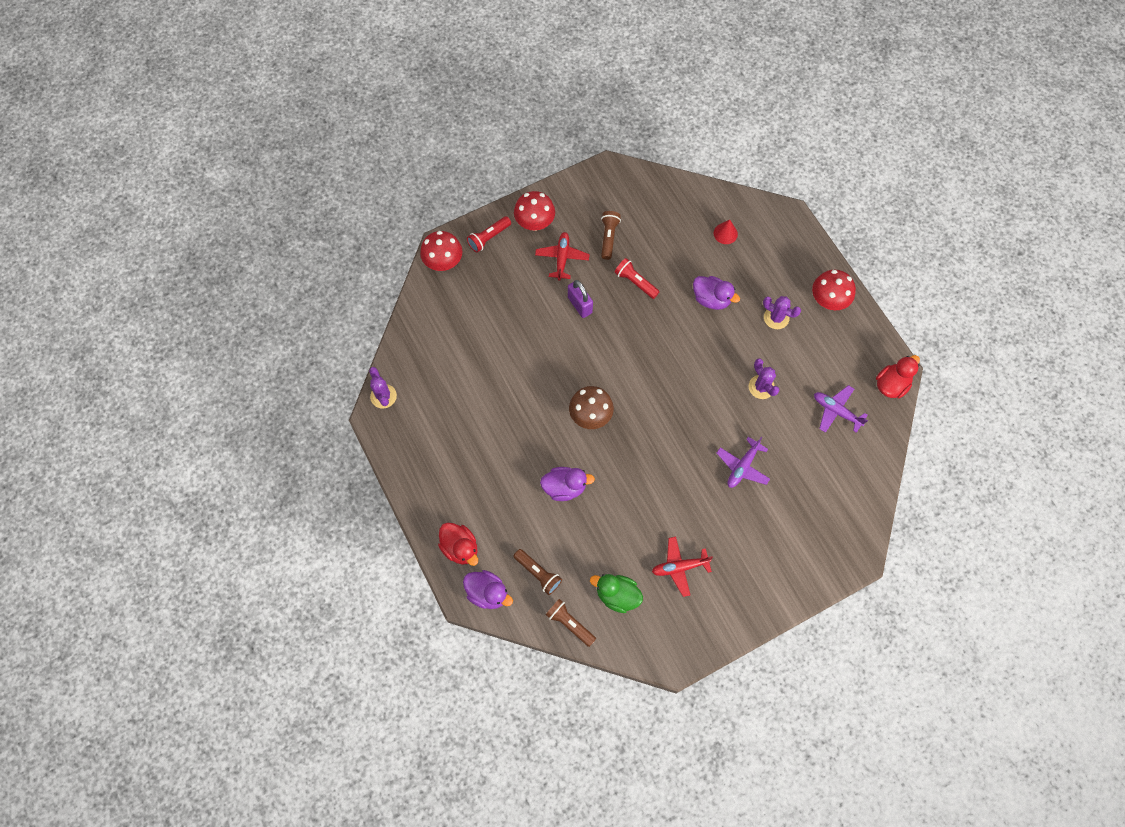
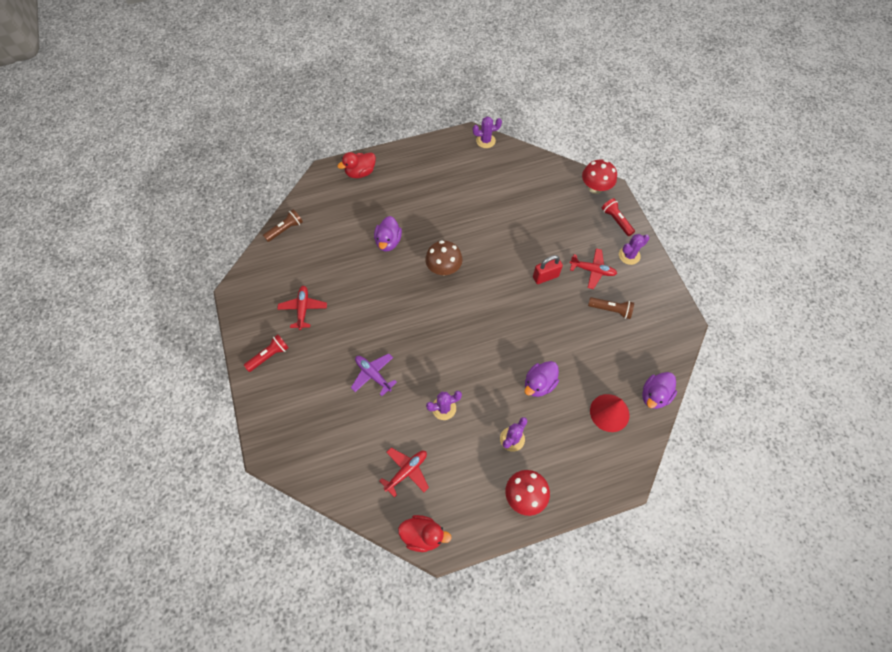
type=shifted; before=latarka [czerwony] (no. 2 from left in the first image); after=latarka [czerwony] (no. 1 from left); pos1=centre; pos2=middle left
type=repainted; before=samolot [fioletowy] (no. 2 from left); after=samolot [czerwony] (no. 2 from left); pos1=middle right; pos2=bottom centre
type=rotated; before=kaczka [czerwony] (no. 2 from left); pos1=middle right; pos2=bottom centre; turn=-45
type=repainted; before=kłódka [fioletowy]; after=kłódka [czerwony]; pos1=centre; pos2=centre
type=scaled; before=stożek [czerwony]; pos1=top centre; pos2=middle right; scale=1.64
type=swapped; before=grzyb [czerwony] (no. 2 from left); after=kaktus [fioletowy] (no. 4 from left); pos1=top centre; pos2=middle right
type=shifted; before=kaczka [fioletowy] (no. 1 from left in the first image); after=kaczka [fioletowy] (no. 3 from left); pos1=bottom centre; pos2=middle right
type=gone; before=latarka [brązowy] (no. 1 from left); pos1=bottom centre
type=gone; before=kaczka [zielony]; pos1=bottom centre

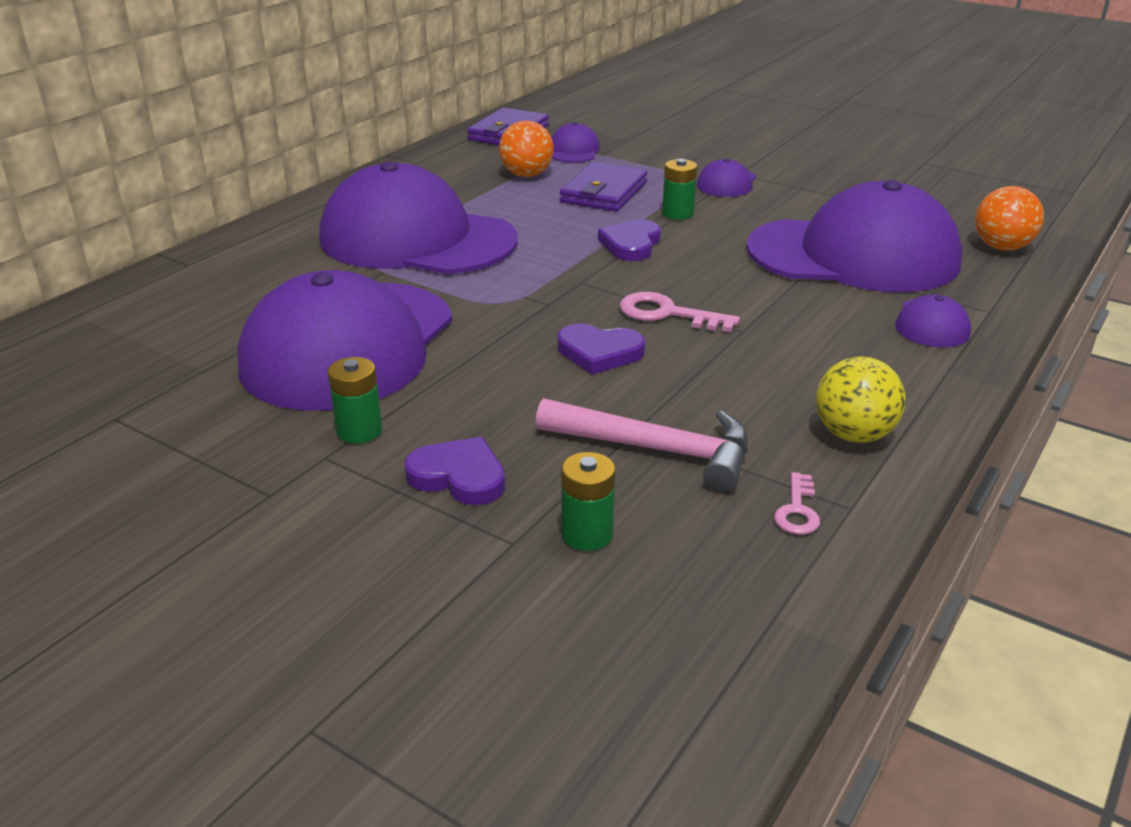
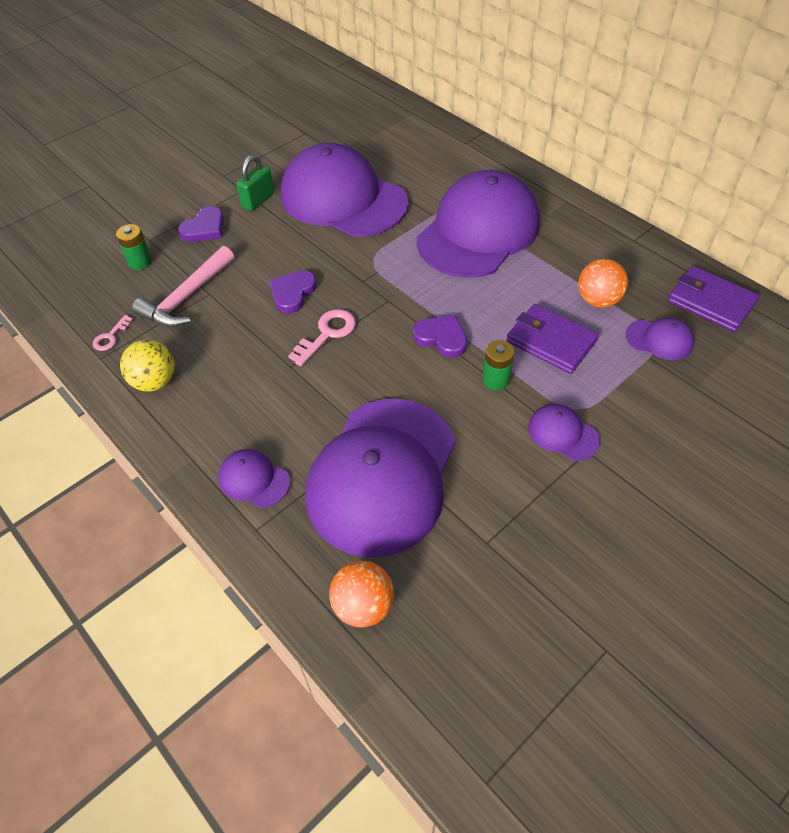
type=rotated; before=klucz [różowy] (no. 2 from left in the first image); pos1=middle right; pos2=middle left; turn=-90
type=swapped; before=bateria [zielony] (no. 1 from left); after=kłódka [zielony]; pos1=middle left; pos2=top left

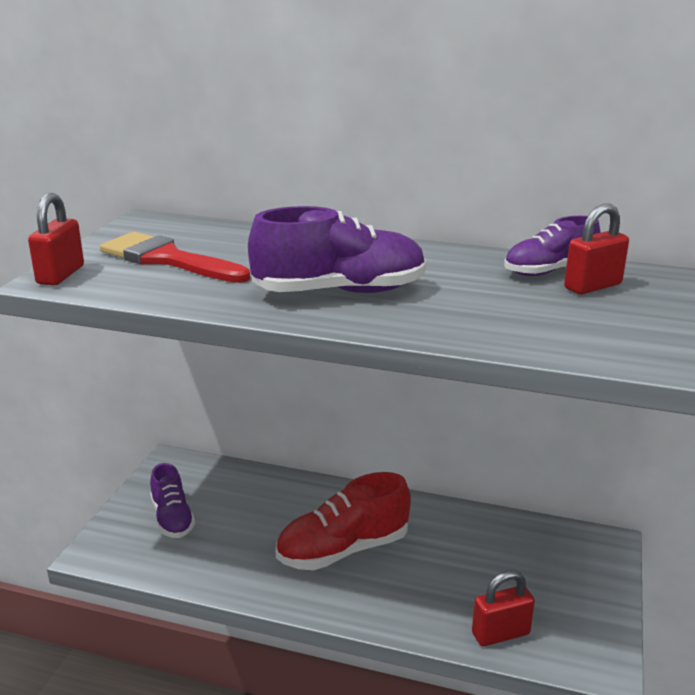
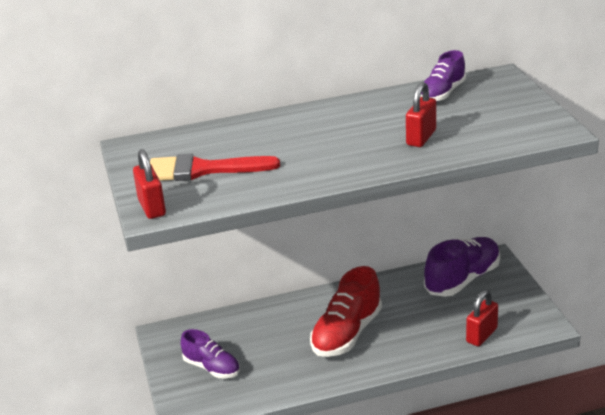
type=shifted; before=kłódka [czerwony] (no. 3 from left in the first image); after=kłódka [czerwony] (no. 2 from left); pos1=middle right; pos2=top right
type=shifted; before=but [fioletowy] (no. 2 from left in the first image); after=but [fioletowy] (no. 3 from left); pos1=centre; pos2=middle right

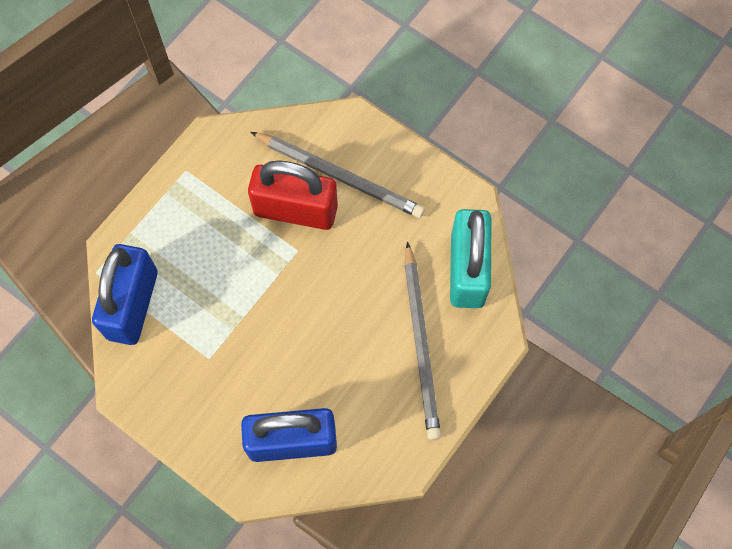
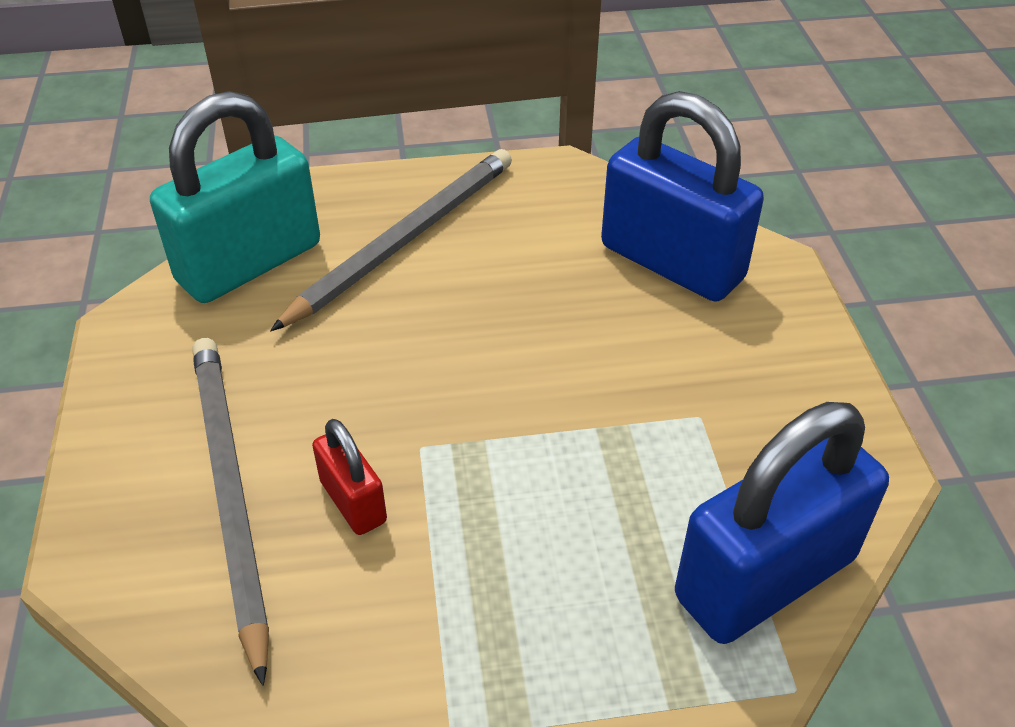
type=scaled; before=kłódka [czerwony]; pos1=centre; pos2=centre; scale=0.48

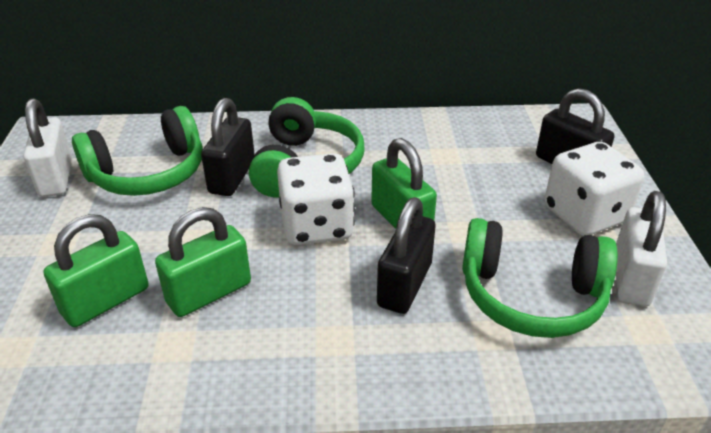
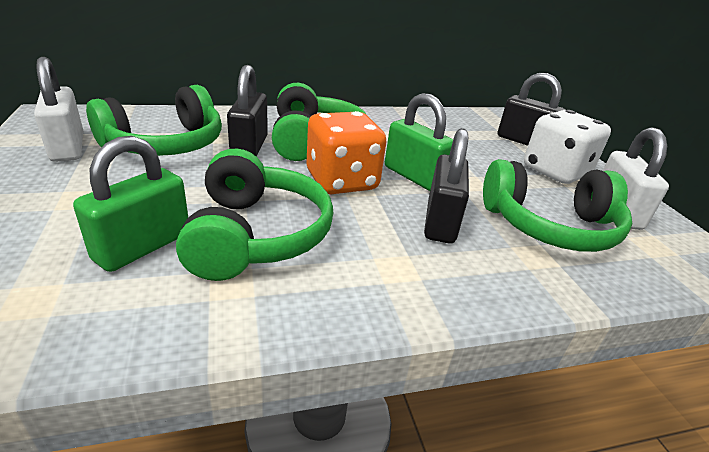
type=swapped; before=kłódka [zielony] (no. 2 from left); after=słuchawki [zielony] (no. 2 from left); pos1=middle left; pos2=centre
type=repainted; before=kostka do gry [biały] (no. 1 from left); after=kostka do gry [pomarańczowy]; pos1=centre; pos2=centre

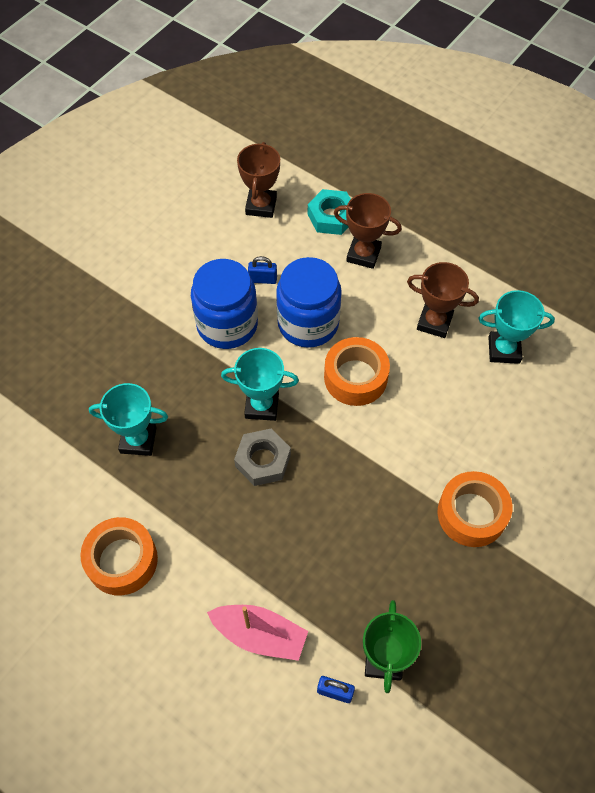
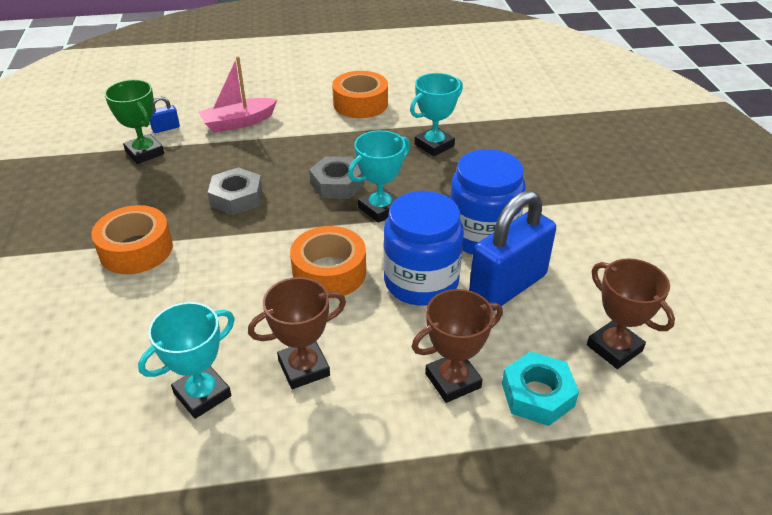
type=new; after=nakrętka [szary] (no. 1 from left); pos2=middle left
type=scaled; before=kłódka [niebieski] (no. 1 from left in the first image); pos1=centre; pos2=centre; scale=2.47

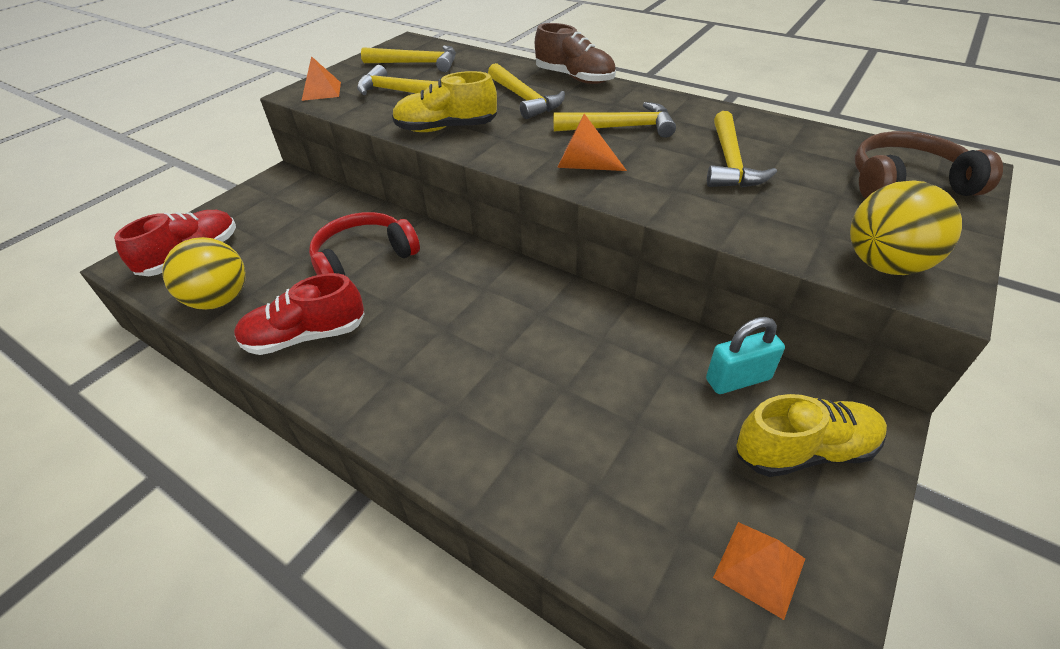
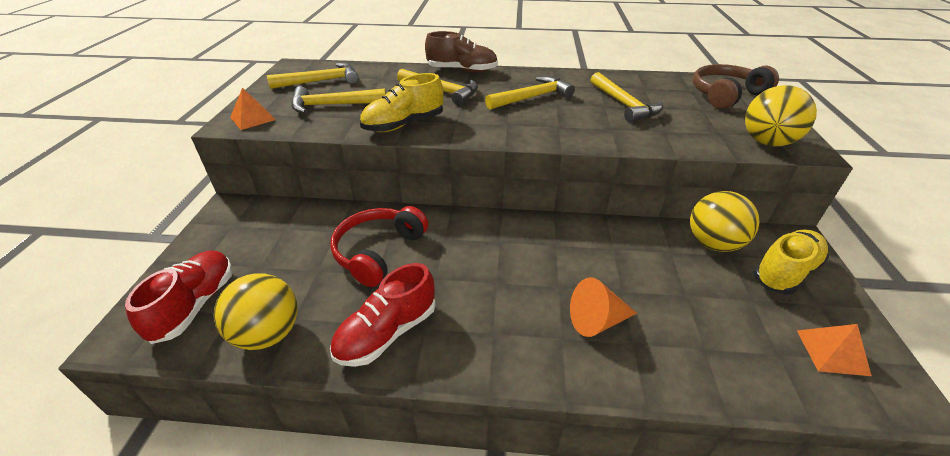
type=shifted; before=stożek [pomarańczowy]; pos1=top centre; pos2=bottom centre
type=swapped; before=kłódka [turkusowy]; after=piłka [żółty] (no. 2 from left); pos1=middle right; pos2=middle right

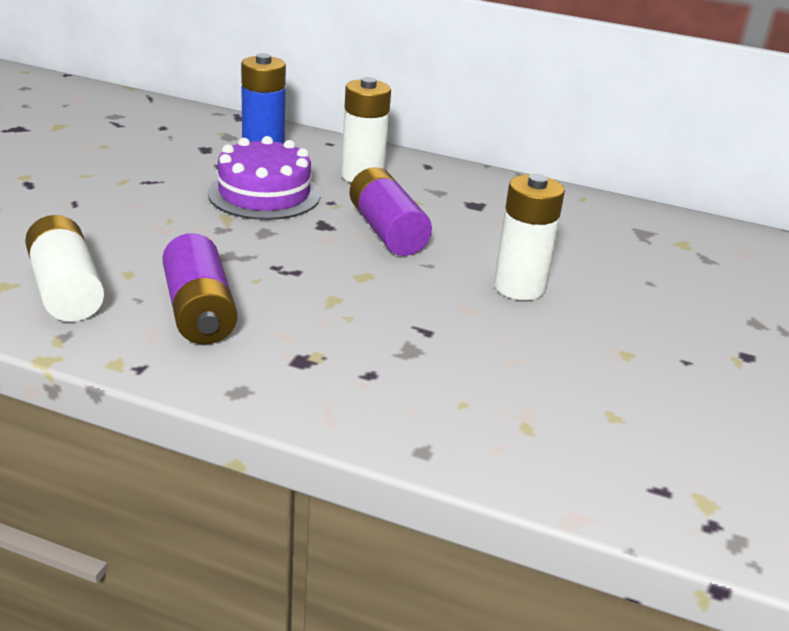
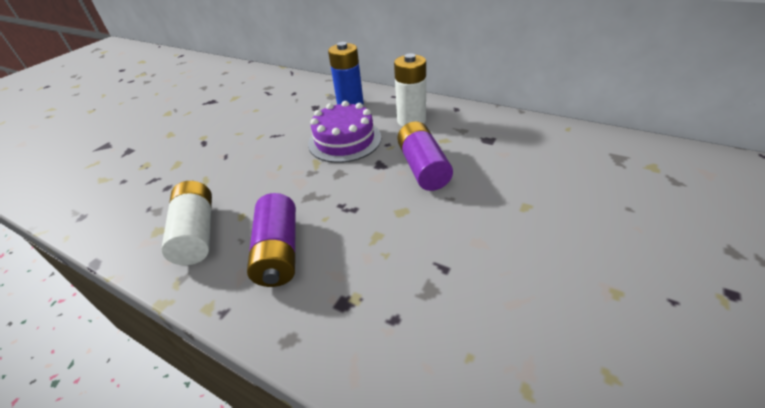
type=gone; before=bateria [biały] (no. 3 from left); pos1=middle right

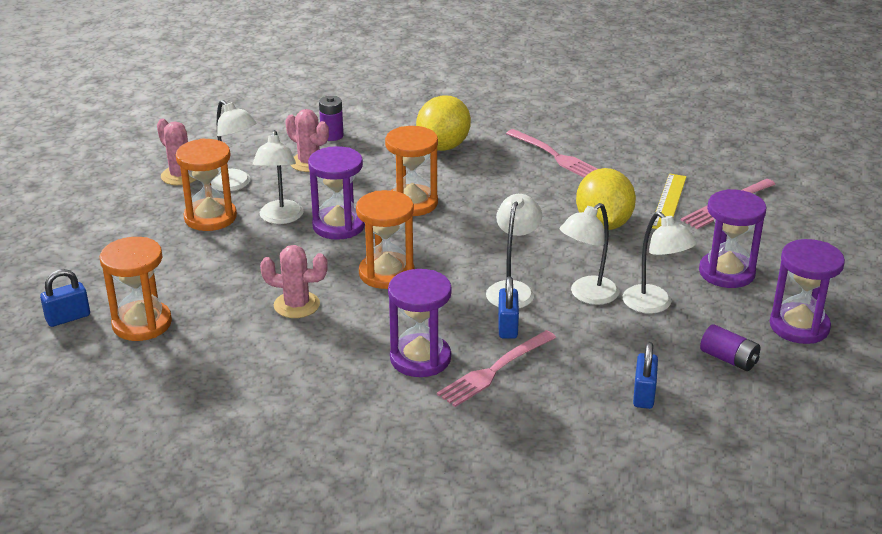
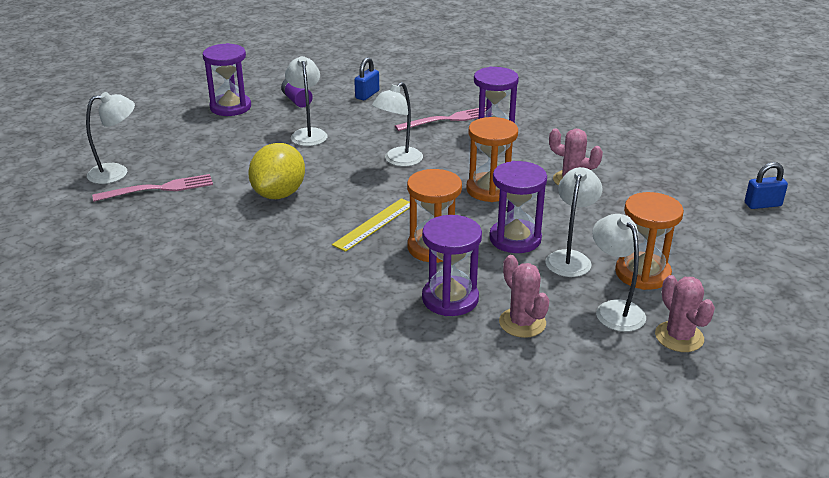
type=shifted; before=lampka [biały] (no. 4 from left in the first image); after=lampka [biały] (no. 1 from left); pos1=middle right; pos2=top left
type=shifted; before=linijka [żółty]; pos1=middle right; pos2=centre
type=shifted; before=klepsydra [fioletowy] (no. 3 from left in the first image); after=klepsydra [fioletowy] (no. 2 from left); pos1=middle right; pos2=centre
type=gone; before=klepsydra [pomarańczowy] (no. 1 from left); pos1=middle left
type=gone; before=bateria [fioletowy] (no. 1 from left); pos1=top centre
type=gone; before=cytryna [żółty] (no. 1 from left); pos1=top centre
type=gone; before=kłódka [niebieski] (no. 2 from left); pos1=centre
type=gone; before=widelec [różowy] (no. 2 from left); pos1=top centre

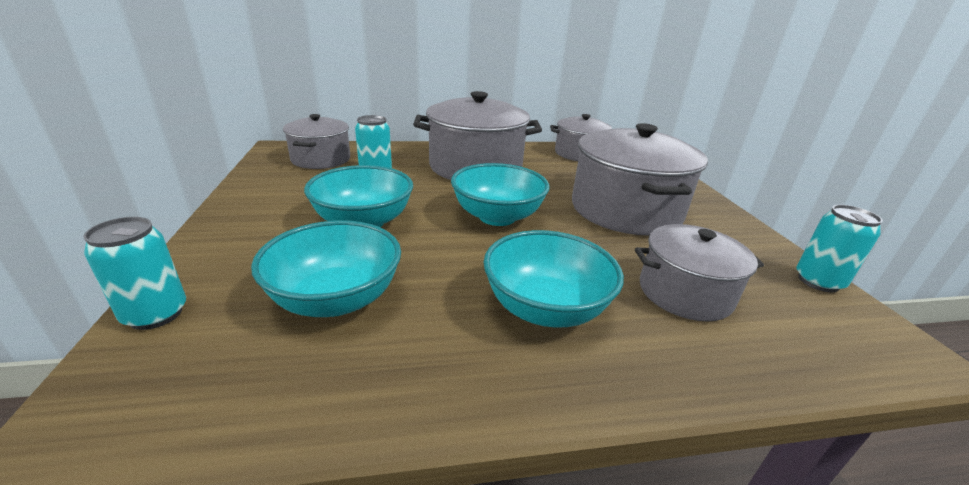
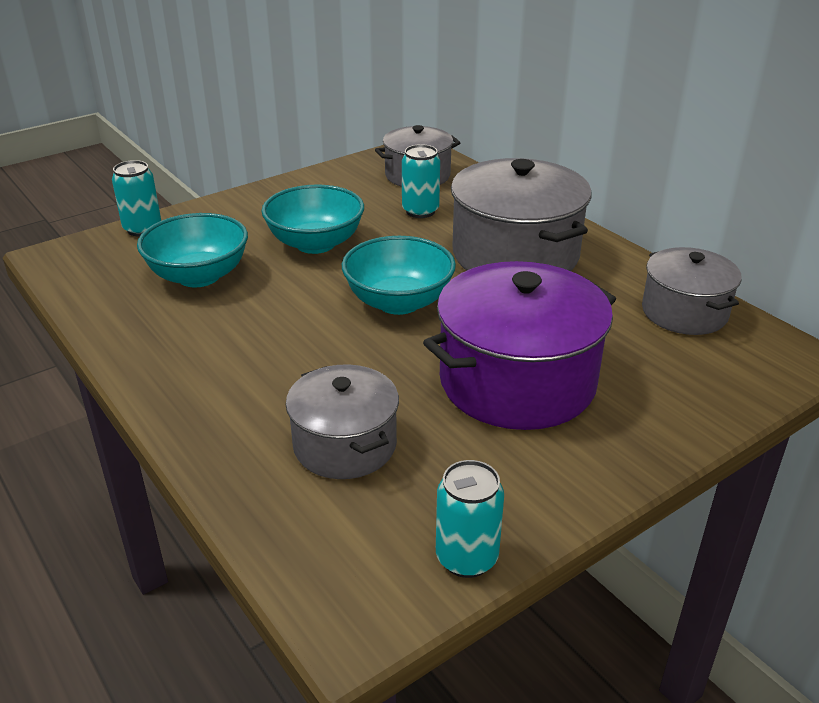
type=repainted; before=garnek [szary] (no. 4 from left); after=garnek [fioletowy]; pos1=centre; pos2=centre
type=gone; before=miska [turkusowy] (no. 4 from left); pos1=centre

